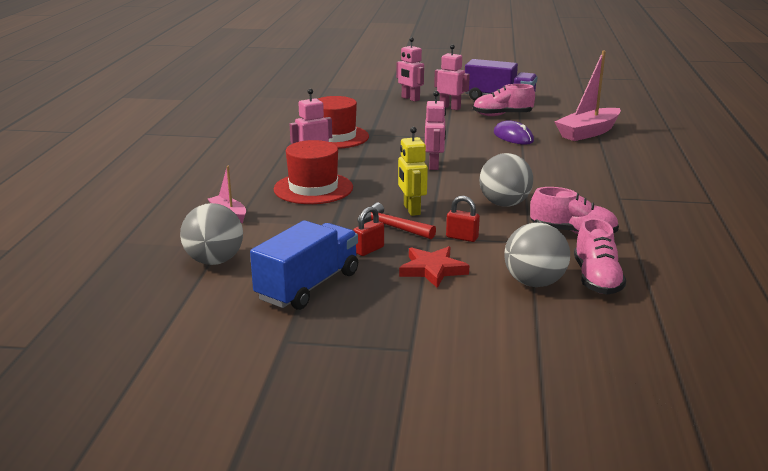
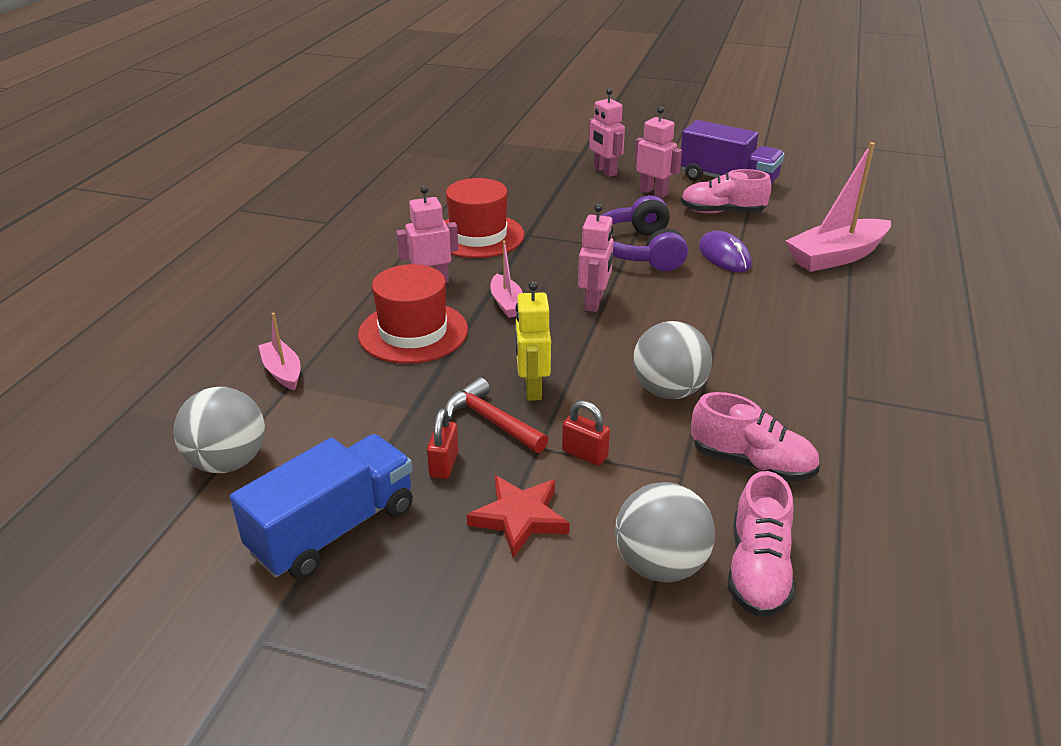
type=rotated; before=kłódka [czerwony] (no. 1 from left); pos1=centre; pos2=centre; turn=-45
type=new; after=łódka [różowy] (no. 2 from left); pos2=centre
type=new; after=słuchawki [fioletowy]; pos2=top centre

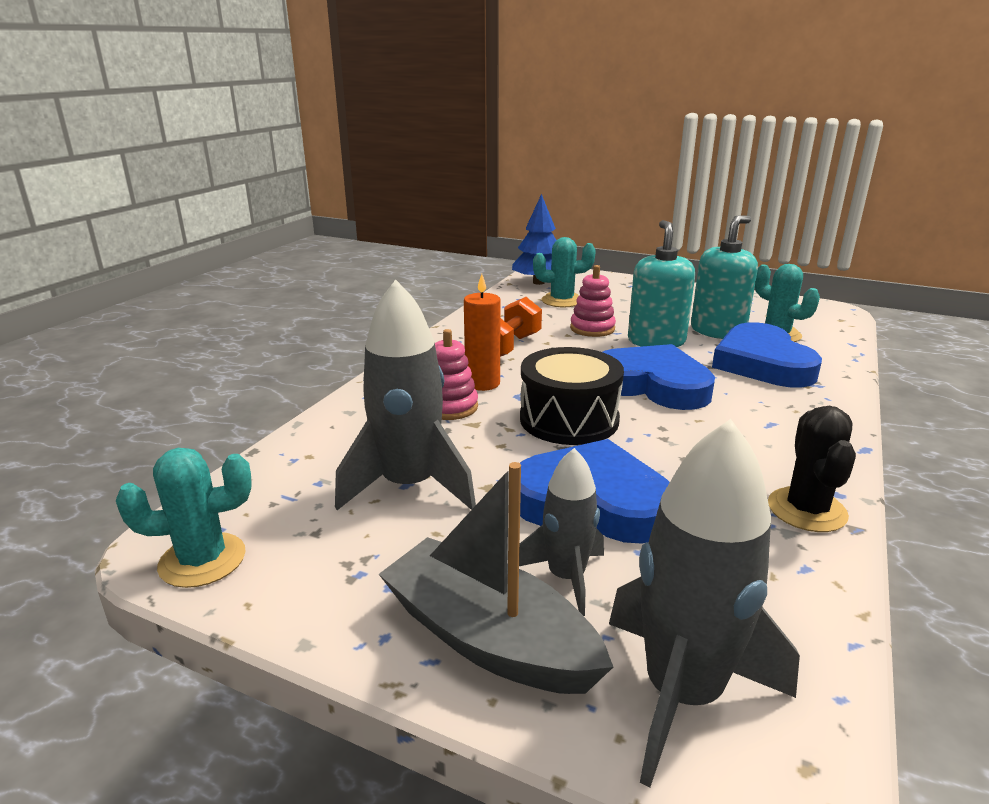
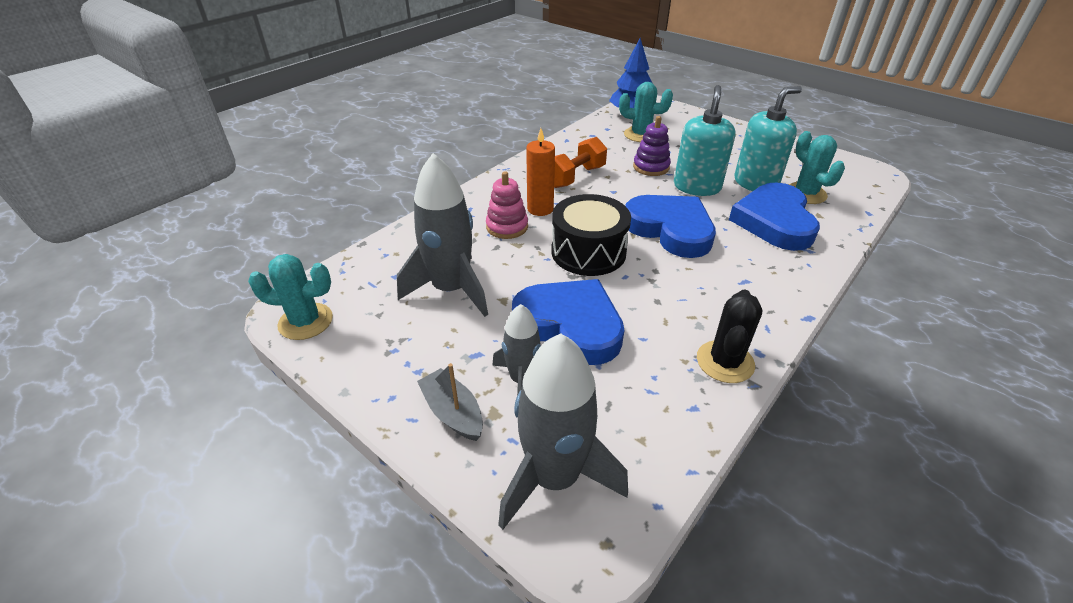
type=scaled; before=łódka [szary]; pos1=bottom centre; pos2=bottom centre; scale=0.58
type=repainted; before=zabawka nakładanka [różowy] (no. 2 from left); after=zabawka nakładanka [fioletowy]; pos1=centre; pos2=top centre

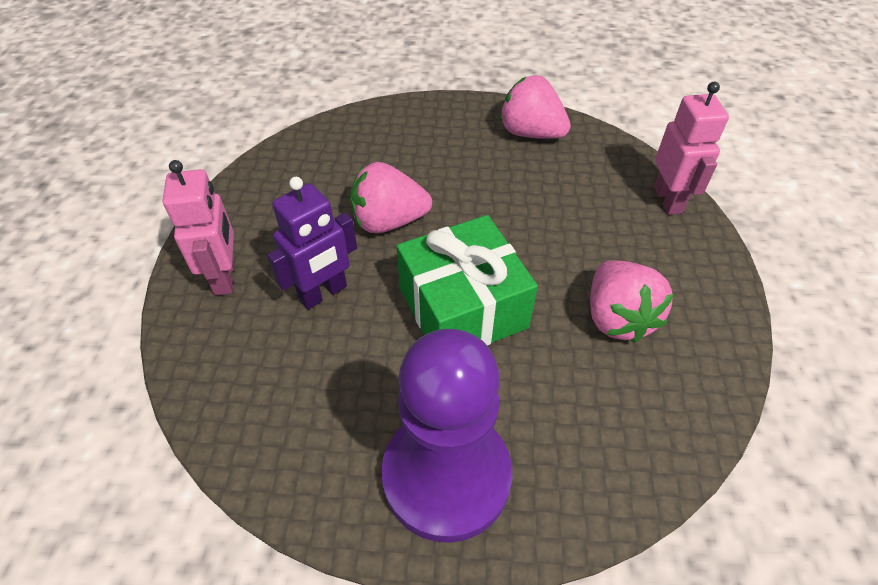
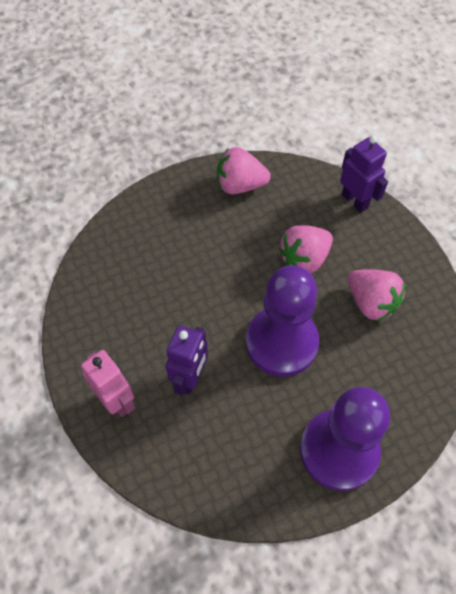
type=swapped; before=prezent [zielony]; after=pionek [fioletowy] (no. 1 from left); pos1=centre; pos2=centre
type=shifted; before=truskawka [różowy] (no. 1 from left in the first image); after=truskawka [różowy] (no. 2 from left); pos1=centre; pos2=middle right
type=repainted; before=robot [różowy] (no. 2 from left); after=robot [fioletowy] (no. 2 from left); pos1=top right; pos2=top right

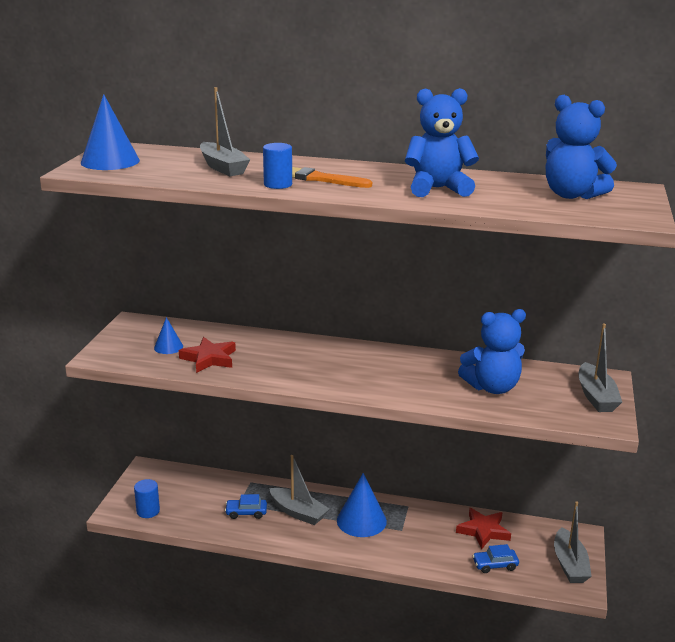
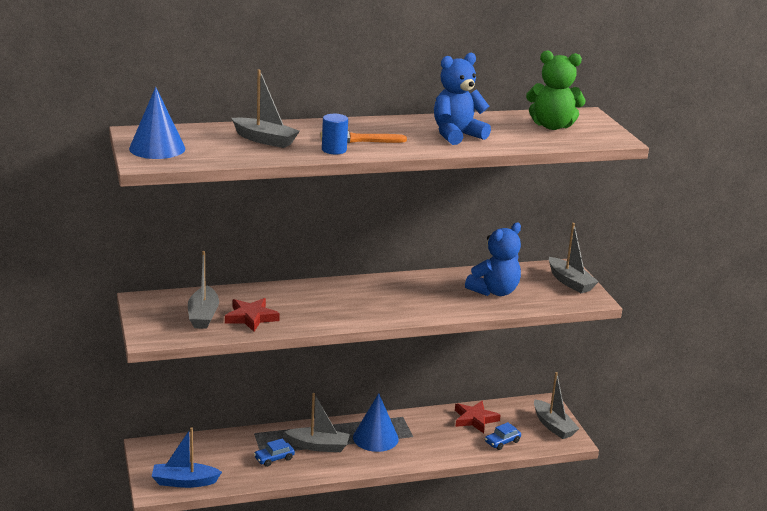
type=swapped; before=walec [niebieski] (no. 1 from left); after=łódka [niebieski]; pos1=bottom left; pos2=bottom left
type=swapped; before=stożek [niebieski] (no. 2 from left); after=łódka [szary] (no. 1 from left); pos1=middle left; pos2=middle left
type=repainted; before=miś [niebieski] (no. 3 from left); after=miś [zielony]; pos1=top right; pos2=top right

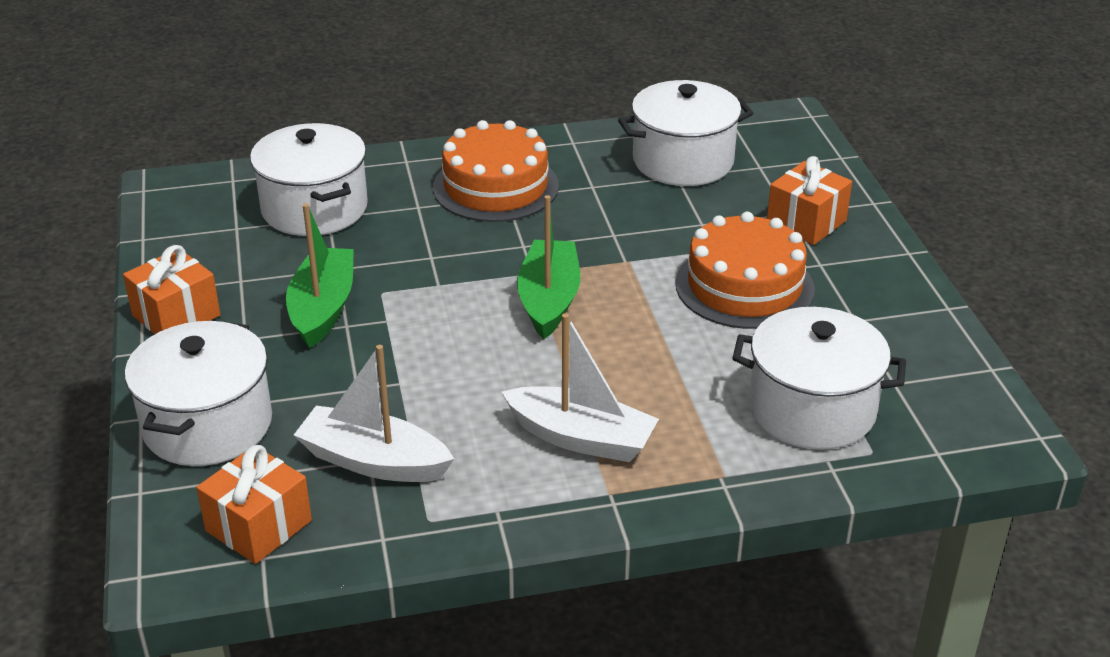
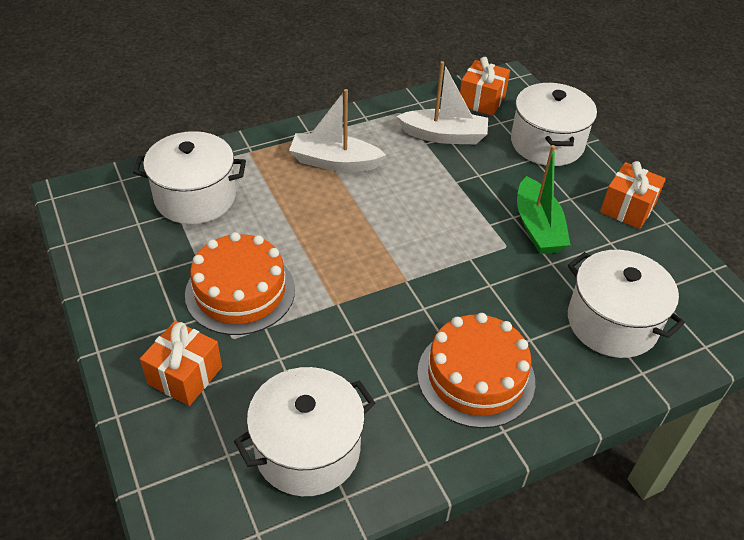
type=gone; before=łódka [zielony] (no. 2 from left); pos1=centre

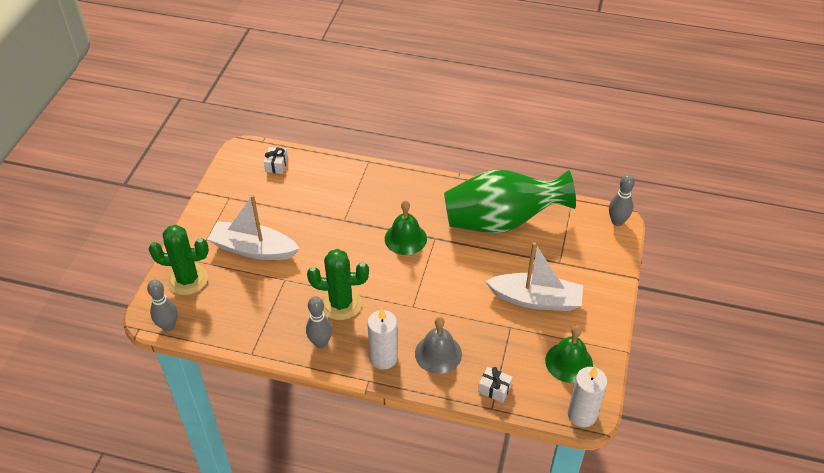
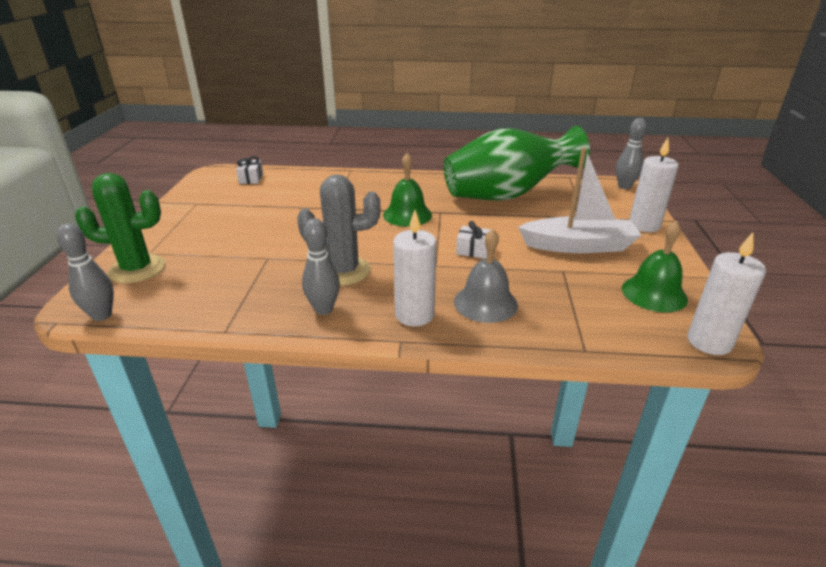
type=repainted; before=kaktus [zielony] (no. 2 from left); after=kaktus [szary]; pos1=centre; pos2=centre
type=shifted; before=prezent [biały] (no. 2 from left); pos1=bottom centre; pos2=centre
type=new; after=świeca [biały] (no. 2 from left); pos2=top right
type=gone; before=łódka [biały] (no. 1 from left); pos1=middle left

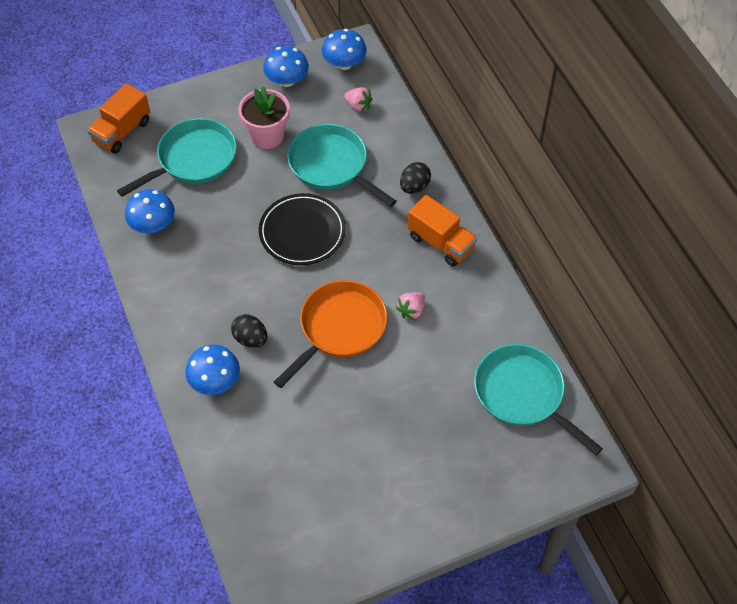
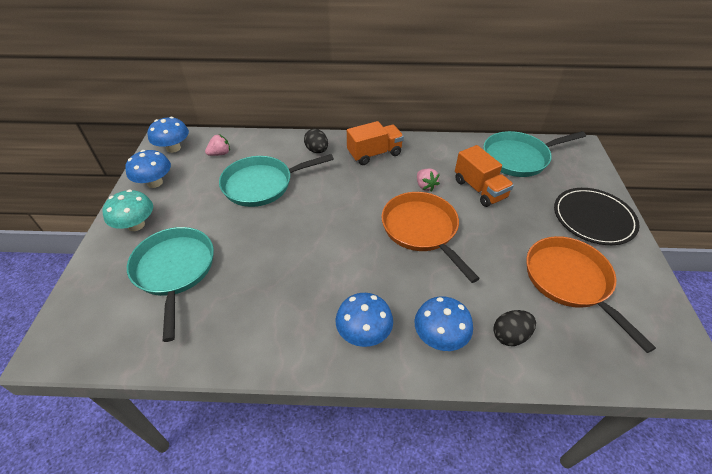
type=new; after=grzyb [turkusowy]; pos2=middle left
type=shifted; before=grzyb [niebieski] (no. 1 from left in the first image); after=grzyb [niebieski] (no. 3 from left); pos1=middle left; pos2=bottom centre
type=shifted; before=ciężarówka [pomarańczowy] (no. 1 from left in the first image); after=ciężarówka [pomarańczowy] (no. 2 from left); pos1=top left; pos2=middle right
type=shifted; before=jajko [czarny] (no. 1 from left in the first image); after=jajko [czarny] (no. 2 from left); pos1=centre; pos2=bottom right
type=new; after=patelnia [pomarańczowy] (no. 2 from left); pos2=middle right
type=shifted; before=talerz [czarny]; pos1=centre; pos2=middle right
type=gone; before=doniczka [różowy]; pos1=top centre

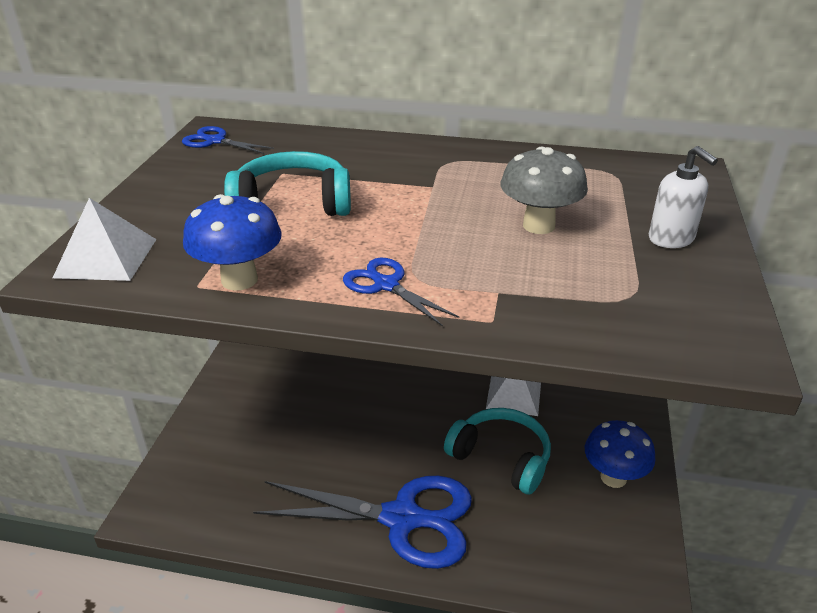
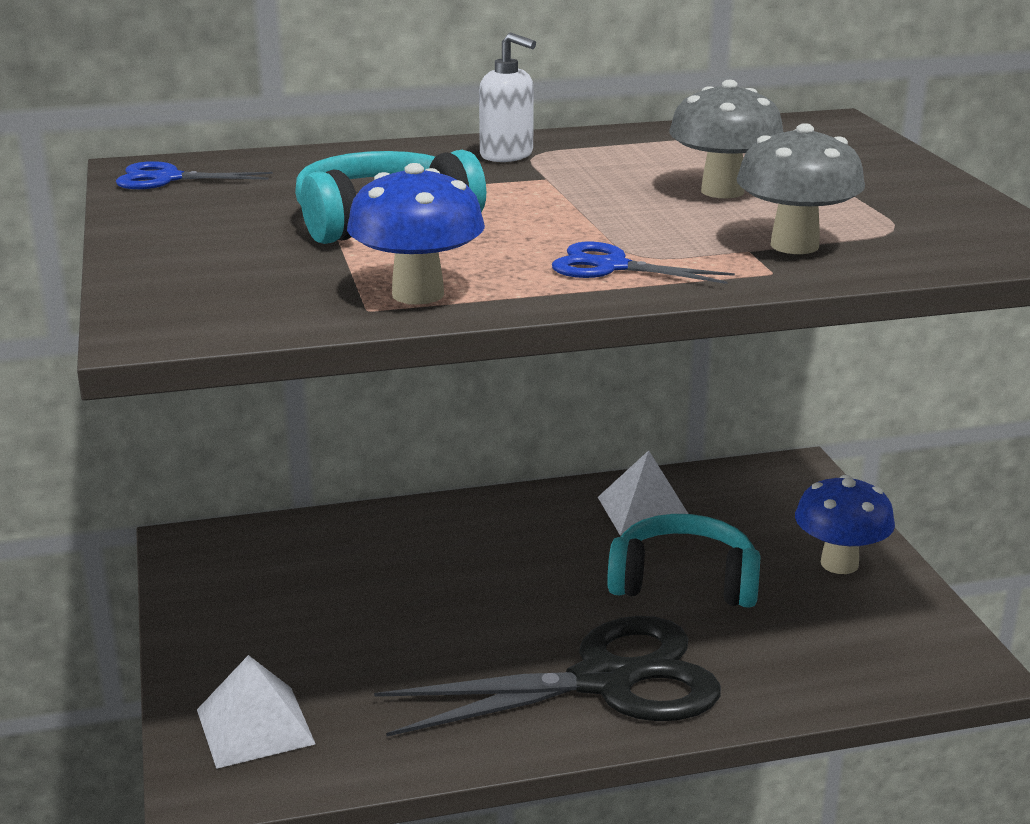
type=shifted; before=piramida [biały] (no. 1 from left); pos1=middle left; pos2=bottom left
type=repainted; before=nożyczki [niebieski] (no. 2 from left); after=nożyczki [czarny]; pos1=bottom centre; pos2=bottom centre
type=shifted; before=dozownik mydła [biały]; pos1=top right; pos2=top centre
type=new; after=grzyb [szary] (no. 2 from left); pos2=top right

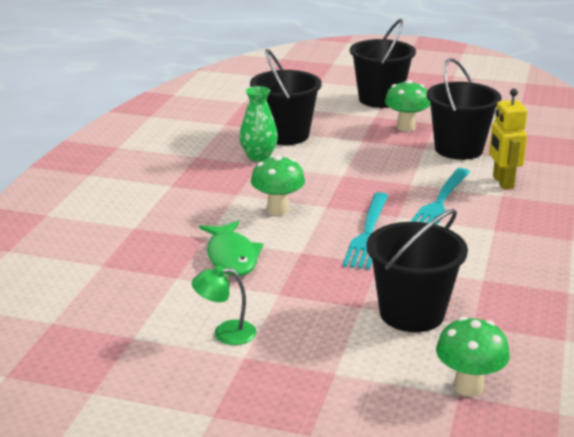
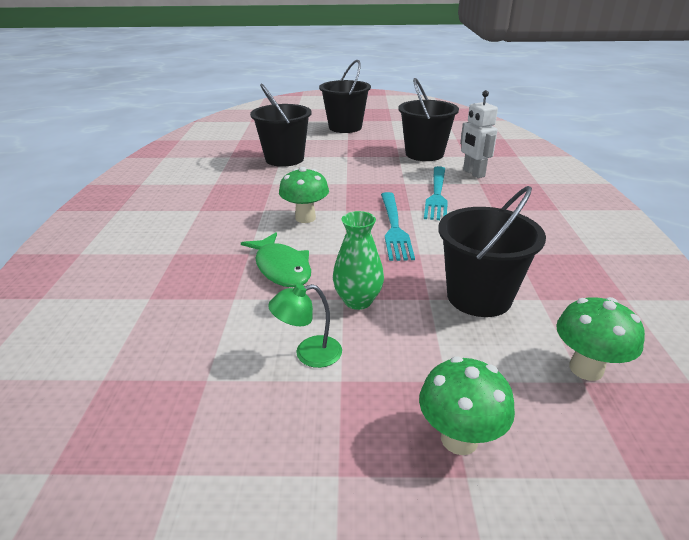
type=shifted; before=wazon [zielony]; pos1=top centre; pos2=centre
type=shifted; before=grzyb [zielony] (no. 2 from left); pos1=top right; pos2=bottom right
type=repainted; before=robot [żółty]; after=robot [biały]; pos1=top right; pos2=top right

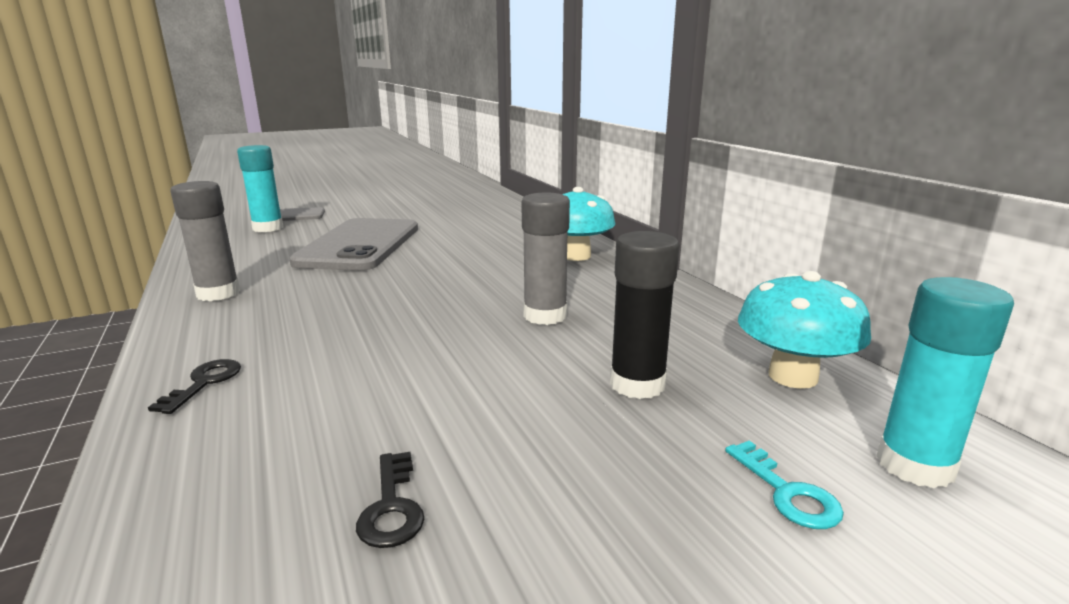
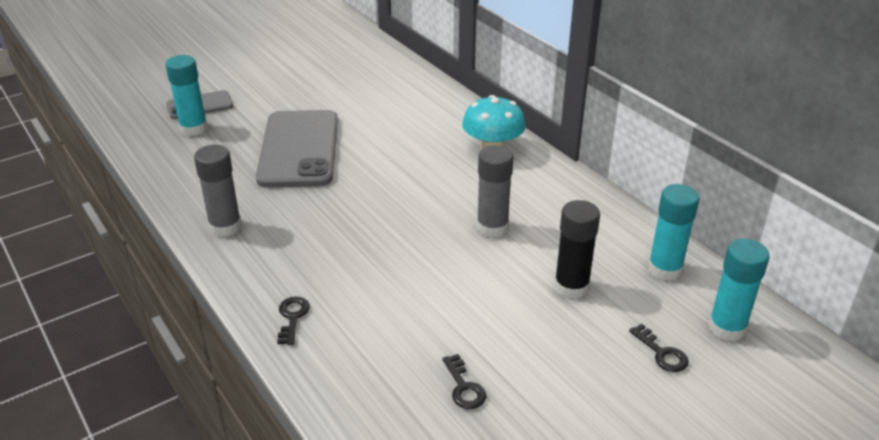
type=repainted; before=klucz [turkusowy]; after=klucz [czarny] (no. 3 from left); pos1=bottom right; pos2=bottom right
type=swapped; before=grzyb [turkusowy] (no. 2 from left); after=klej w sztyfcie [turkusowy] (no. 2 from left); pos1=middle right; pos2=middle right

